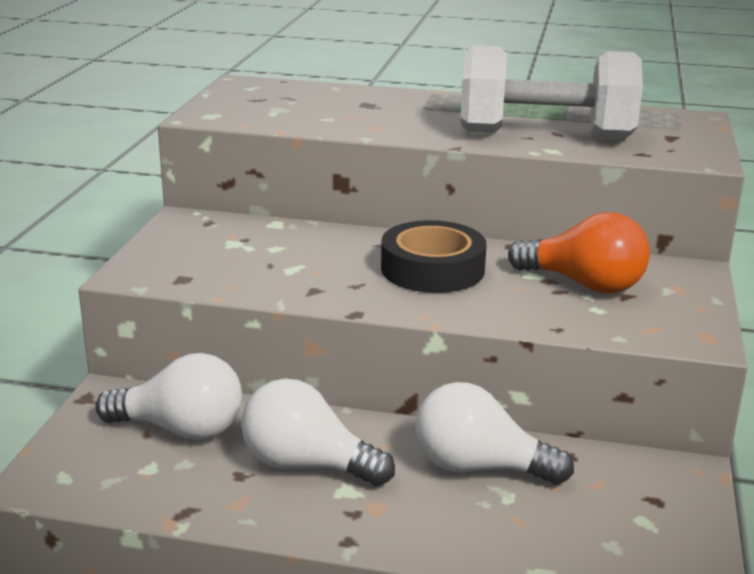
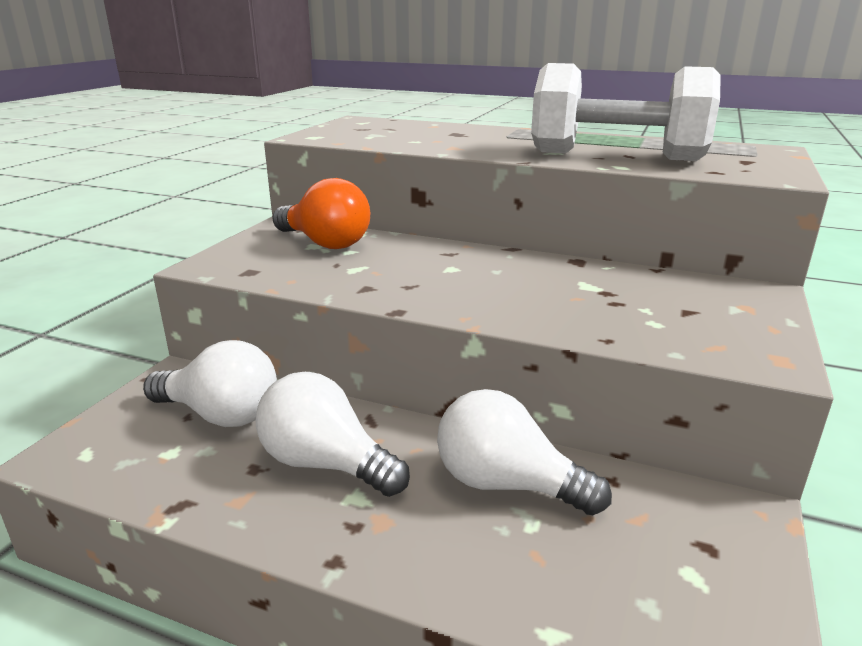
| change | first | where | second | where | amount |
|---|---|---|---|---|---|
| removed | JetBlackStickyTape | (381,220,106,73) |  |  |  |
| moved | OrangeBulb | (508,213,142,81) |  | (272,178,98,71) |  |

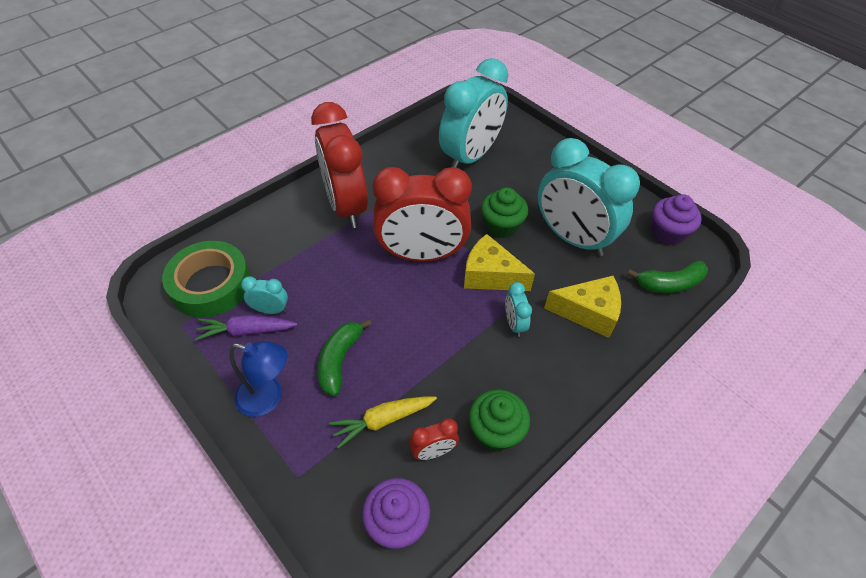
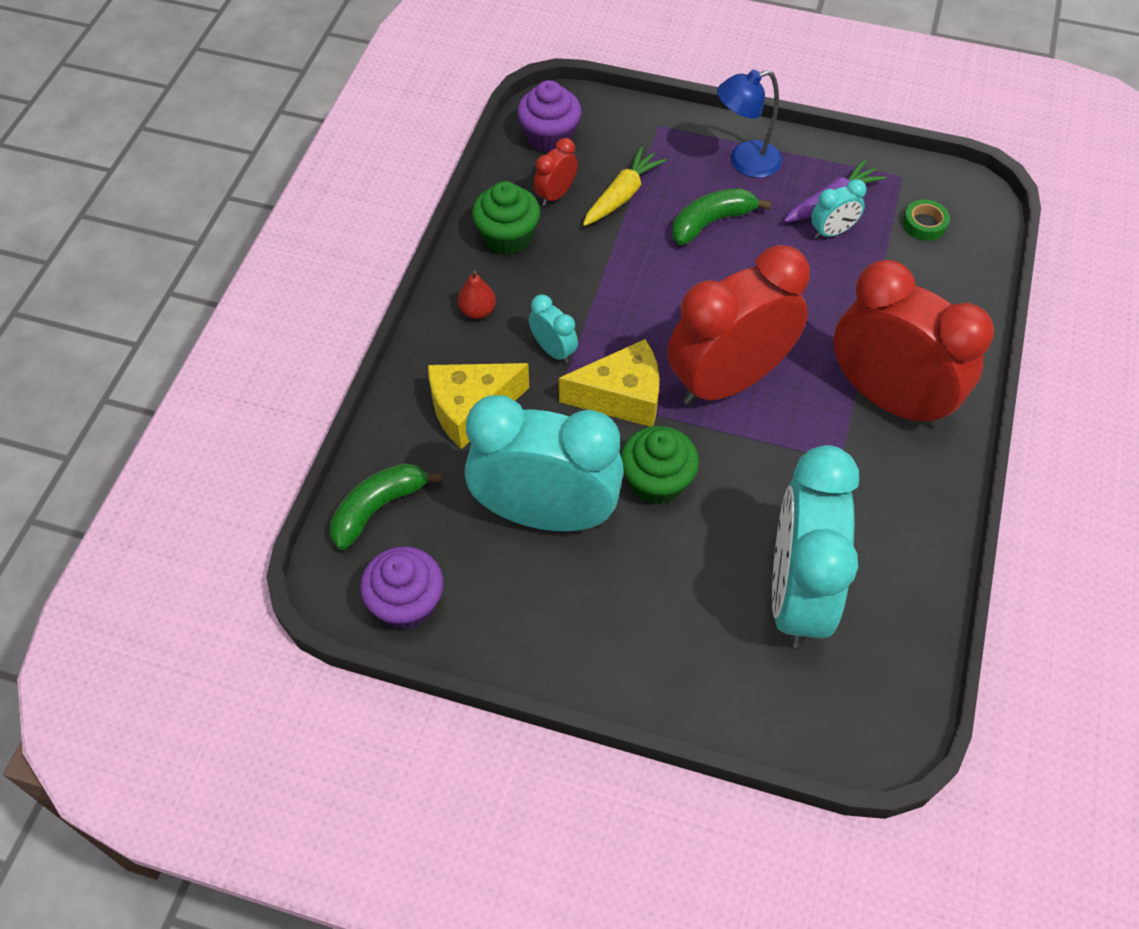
| change | first | where | second | where | amount |
|---|---|---|---|---|---|
| resized | GreenStickyTape | (162,241,89,77) |  | (903,200,47,41) | x0.42 |
| turned | GreenToyBanana | (318,319,54,77) |  | (672,188,99,57) | 105 degrees counterclockwise |
| added |  |  | CrimsonToyPear | (458,270,38,49) |  |

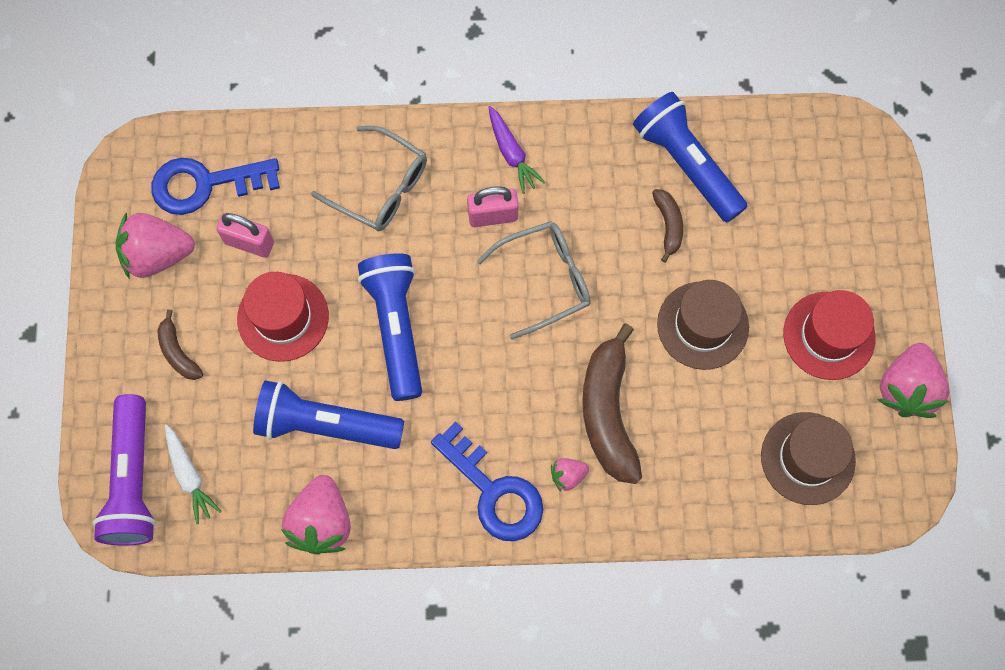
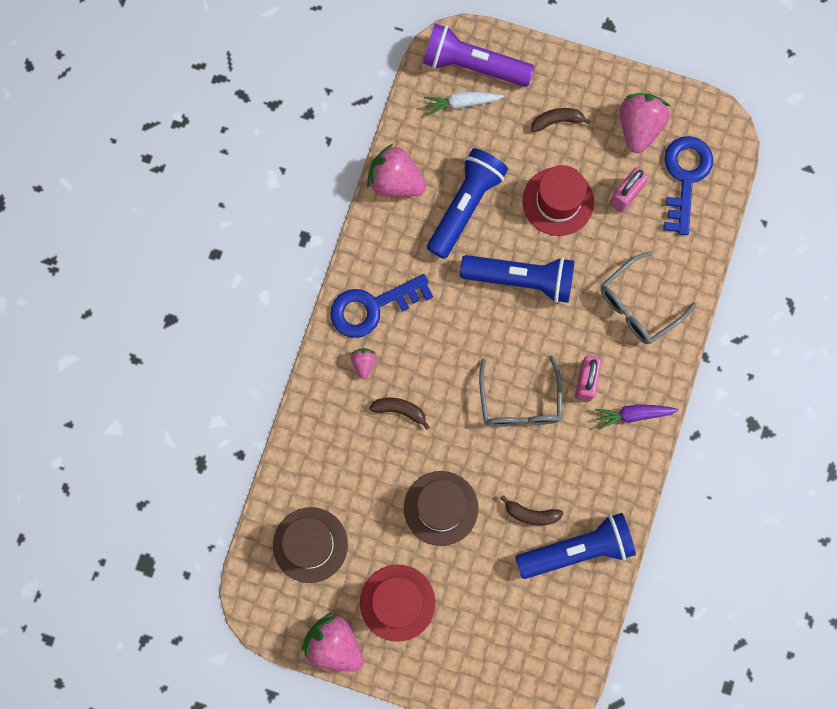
| change | first | where | second | where | amount |
|---|---|---|---|---|---|
| resized | DarkBrownToyBanana | (582,324,60,160) |  | (369,398,61,32) | x0.50 |

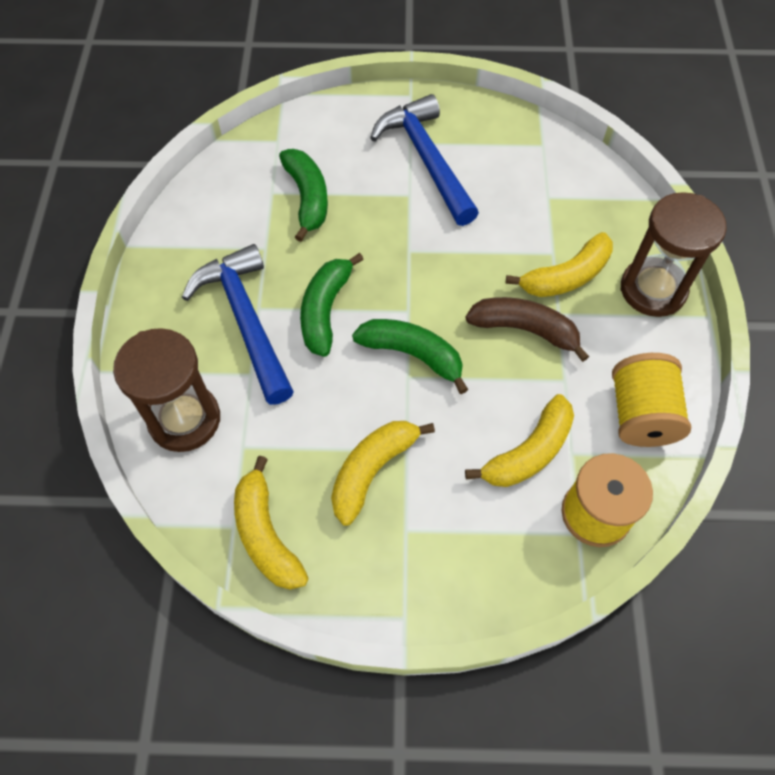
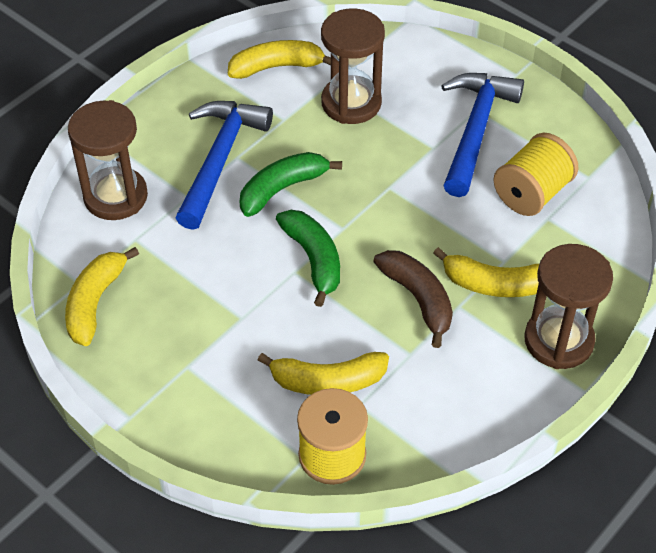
| change | first | where | second | where | amount |
|---|---|---|---|---|---|
| replaced | GreenToyBanana | (279,149,49,93) | DarkBrownSandglass | (321,8,64,116) |  |
| moved | YellowToyBanana | (331,421,104,105) |  | (228,40,103,39) |  |
| moved | YellowBobbin | (612,353,79,94) |  | (493,133,86,83) |  |

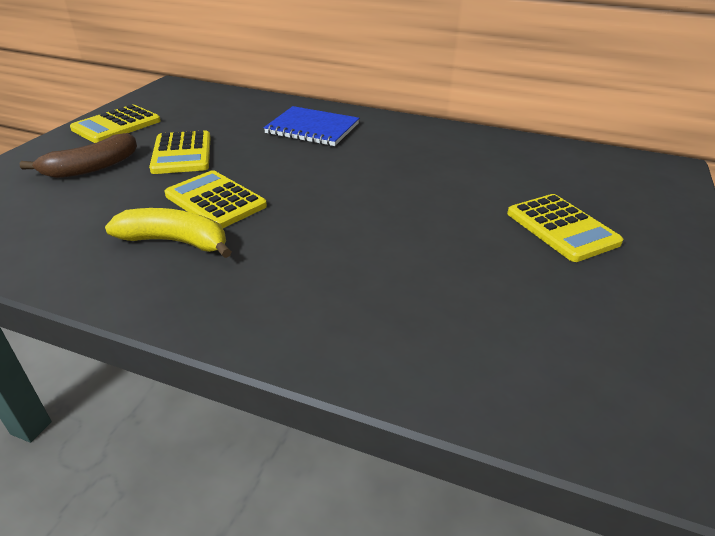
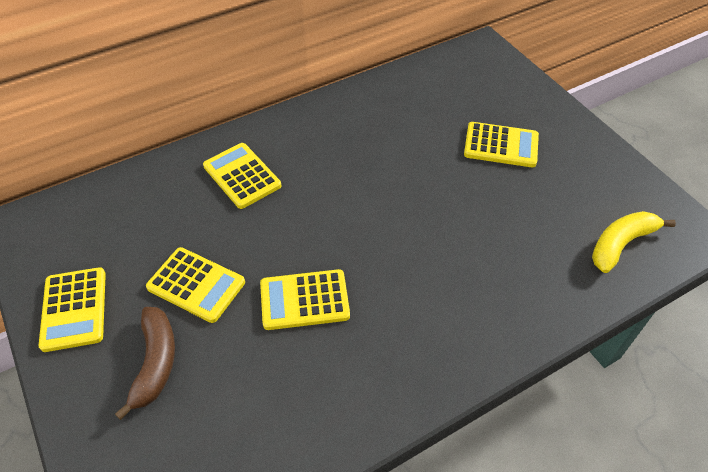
| change | first | where | second | where | amount |
|---|---|---|---|---|---|
| moved | YellowToyBanana | (105,208,127,50) |  | (592,211,84,62) |  |
| replaced | RoyalBlueExerciseBook | (264,106,95,40) | YellowCalculator | (203,143,78,66) |  |

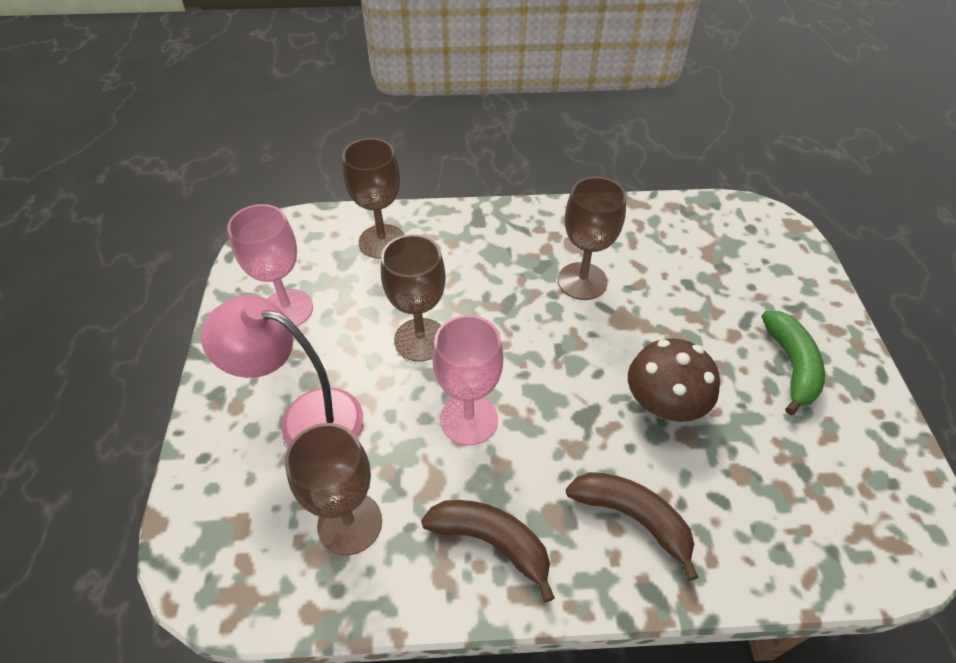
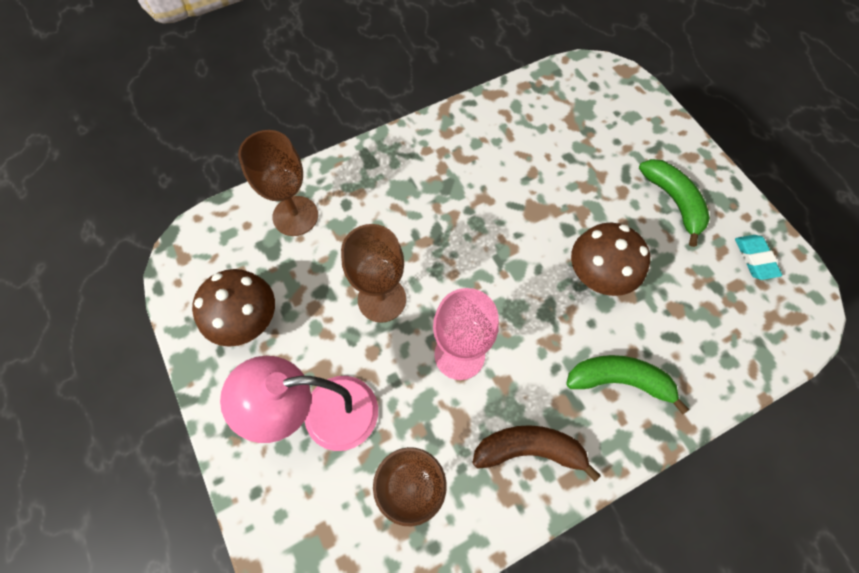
| change | first | where | second | where | amount |
|---|---|---|---|---|---|
| replaced | RosyGoblet | (227,204,86,122) | DarkBrownFungus | (192,269,83,78) |  |
| removed | DarkBrownGoblet | (558,177,68,123) |  |  |  |
| recoloured | DarkBrownToyBanana | (566,472,133,109) | GreenToyBanana | (566,355,123,59) |  |
| added |  |  | TurquoiseGumEraser | (735,235,47,45) |  |

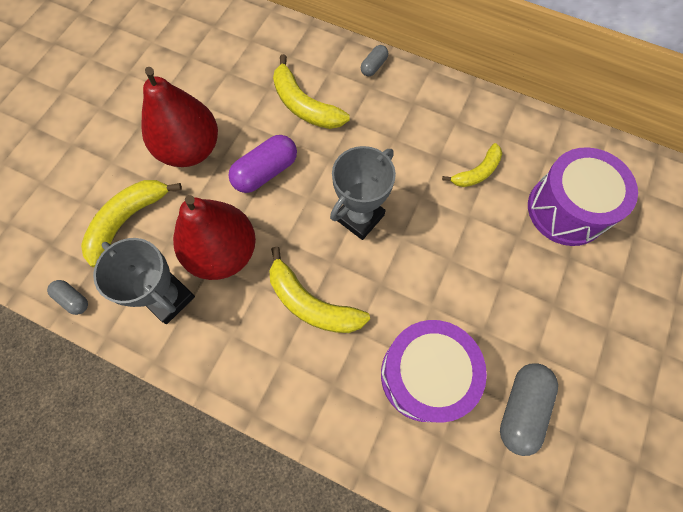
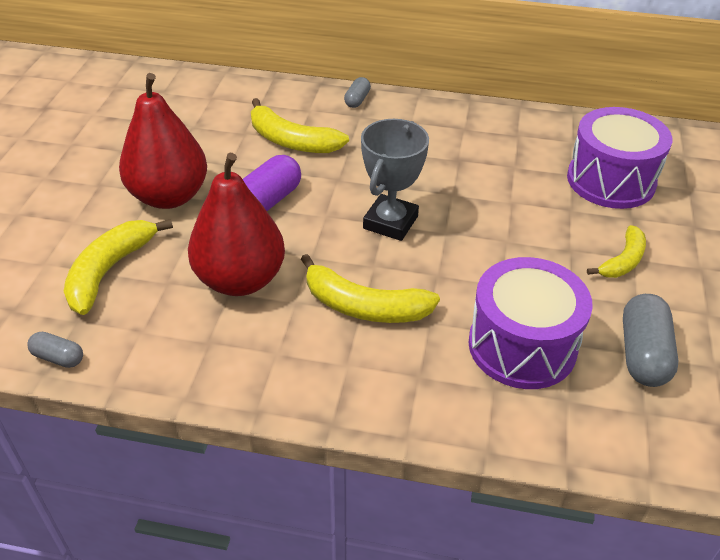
| change | first | where | second | where | amount |
|---|---|---|---|---|---|
| removed | GreyAwardCup | (93,238,102,86) |  |  |  |
| moved | YellowToyBanana | (442,143,60,44) |  | (587,225,59,53) |  |

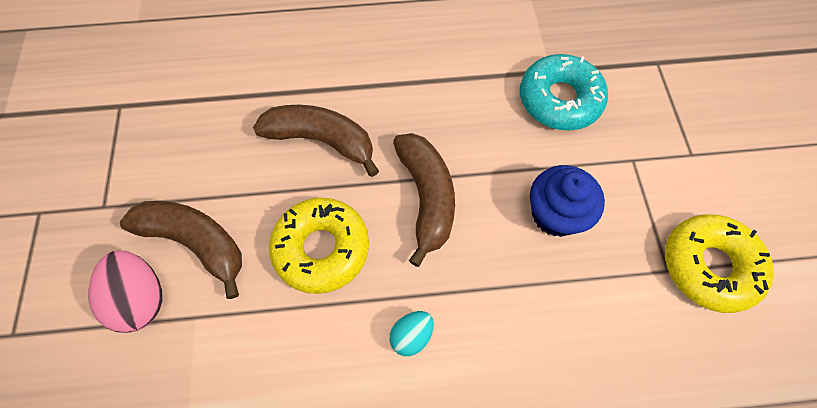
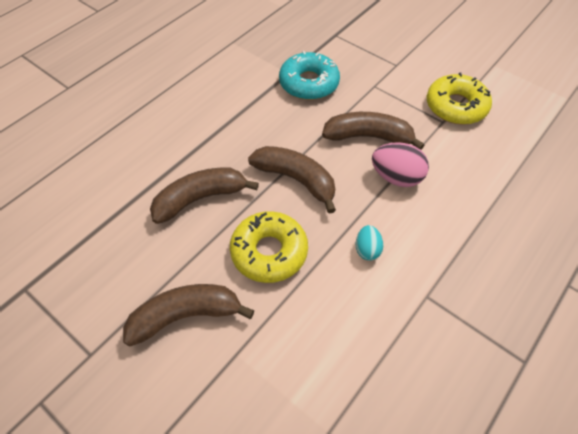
| change | first | where | second | where | amount |
|---|---|---|---|---|---|
| moved | RosyEggShape | (88,250,75,83) |  | (372,142,57,45) |  |
| replaced | RoyalBlueFairyCake | (530,165,75,72) | DarkBrownToyBanana | (322,112,102,38) |  |

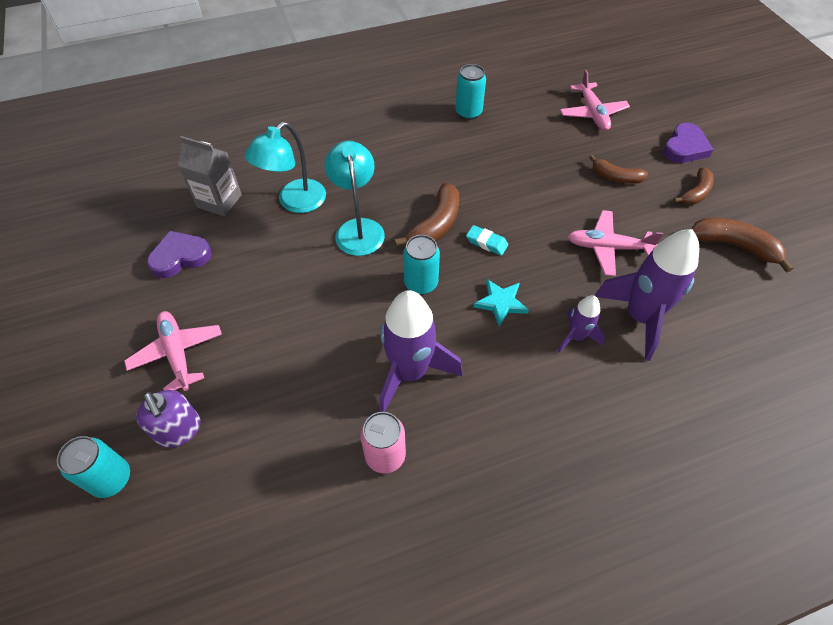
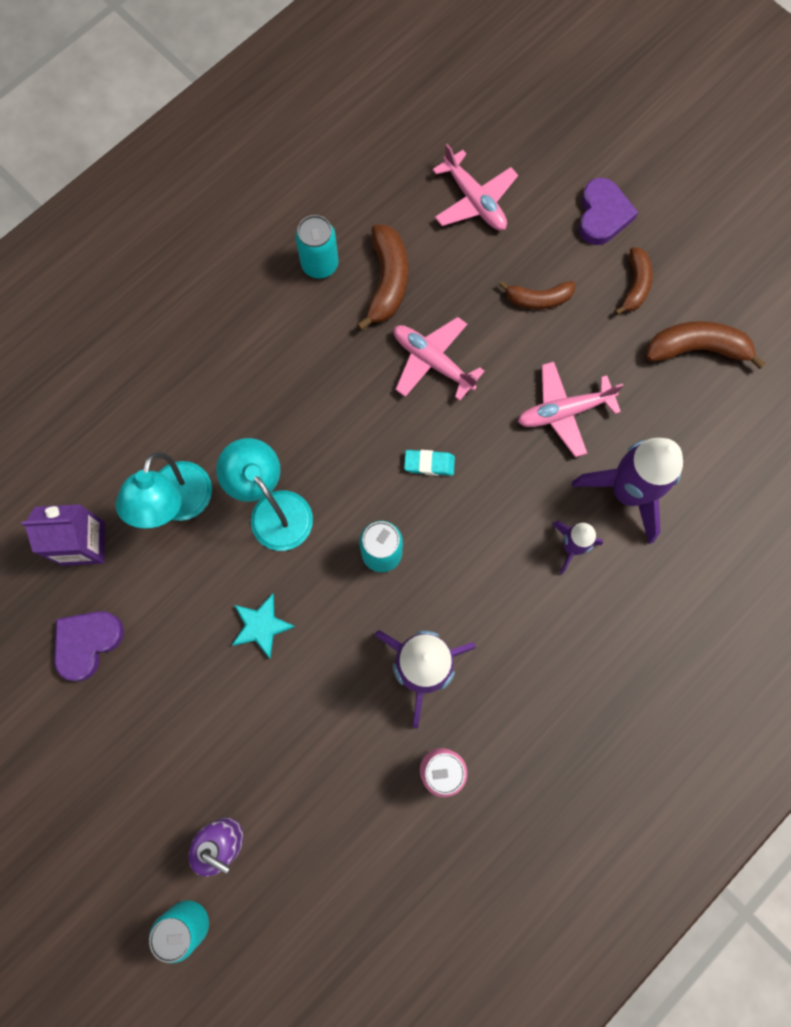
| change | first | where | second | where | amount |
|---|---|---|---|---|---|
| moved | RosyPlane | (124,311,98,80) |  | (394,317,91,84) |  |
| recoloured | GreyCarton | (178,136,64,80) | PurpleCarton | (21,504,84,62) |  |
| moved | DarkBrownToyBanana | (394,183,65,63) |  | (357,224,51,107) |  |
| moved | TurquoiseFivePointedStar | (473,279,56,48) |  | (232,593,63,66) |  |

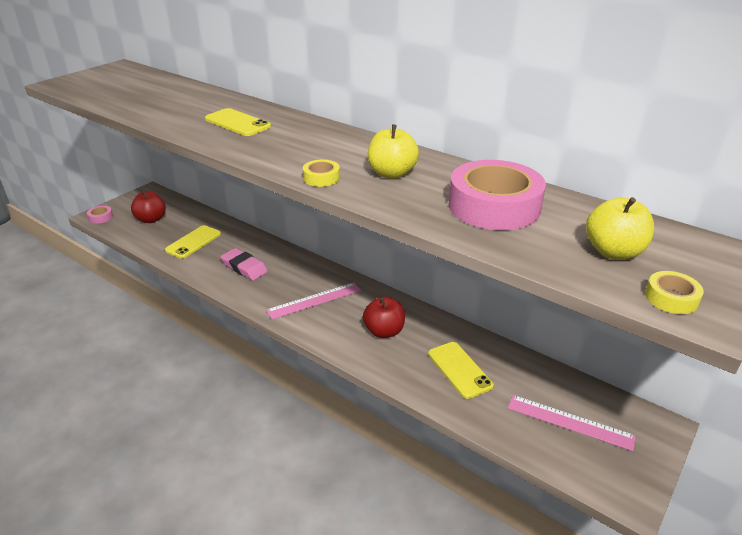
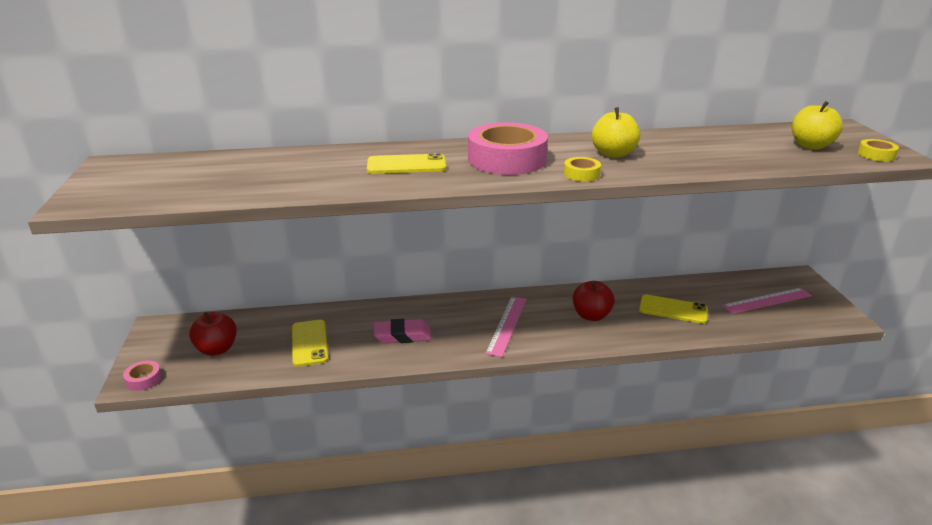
| change | first | where | second | where | amount |
|---|---|---|---|---|---|
| moved | RosyStickyTape | (449,160,97,70) |  | (468,122,80,53) |  |

